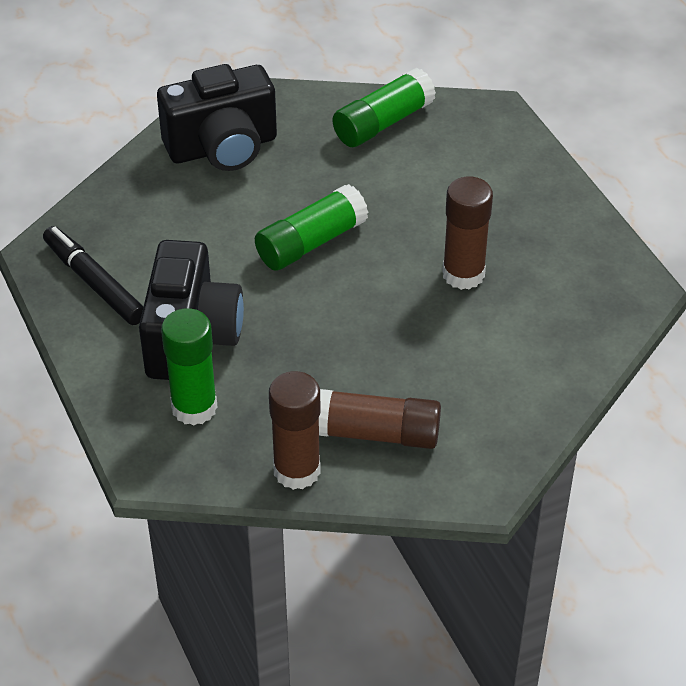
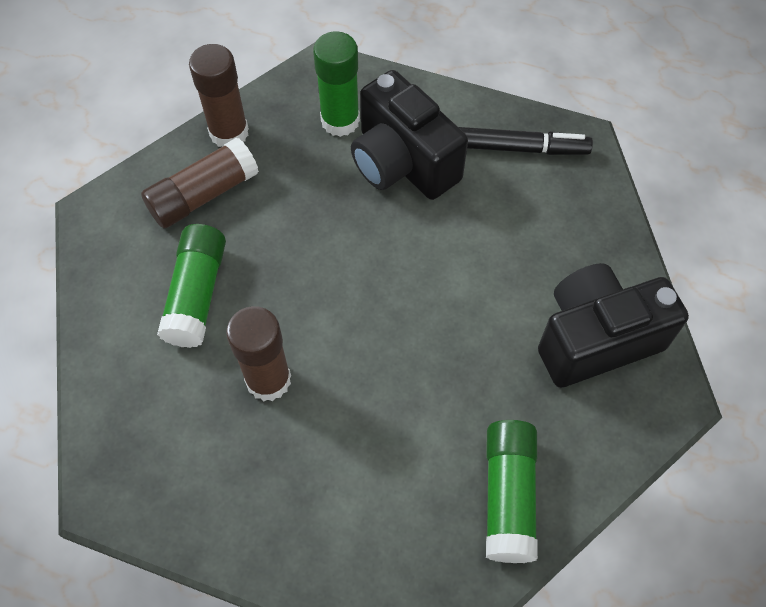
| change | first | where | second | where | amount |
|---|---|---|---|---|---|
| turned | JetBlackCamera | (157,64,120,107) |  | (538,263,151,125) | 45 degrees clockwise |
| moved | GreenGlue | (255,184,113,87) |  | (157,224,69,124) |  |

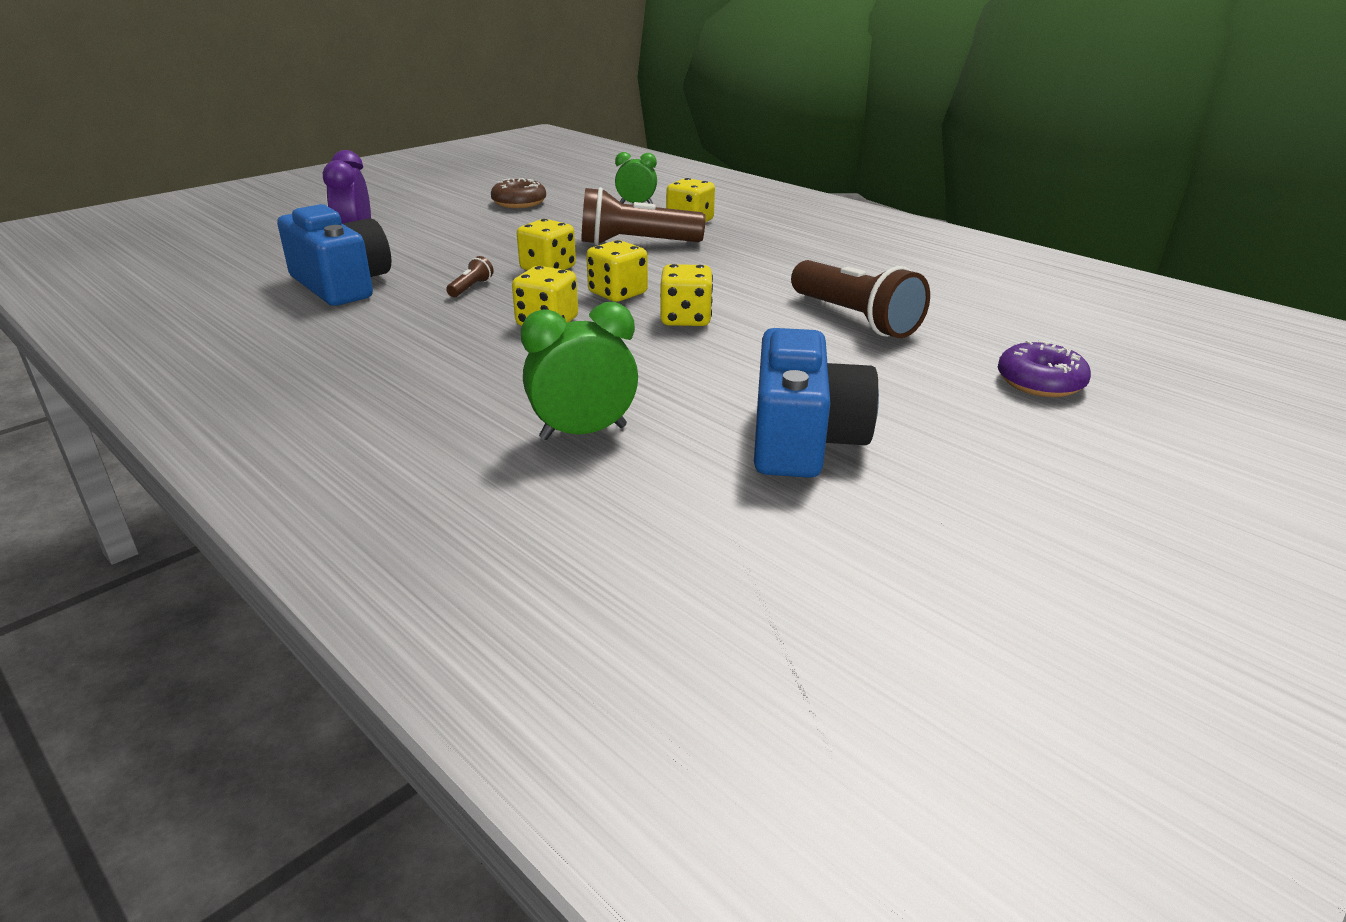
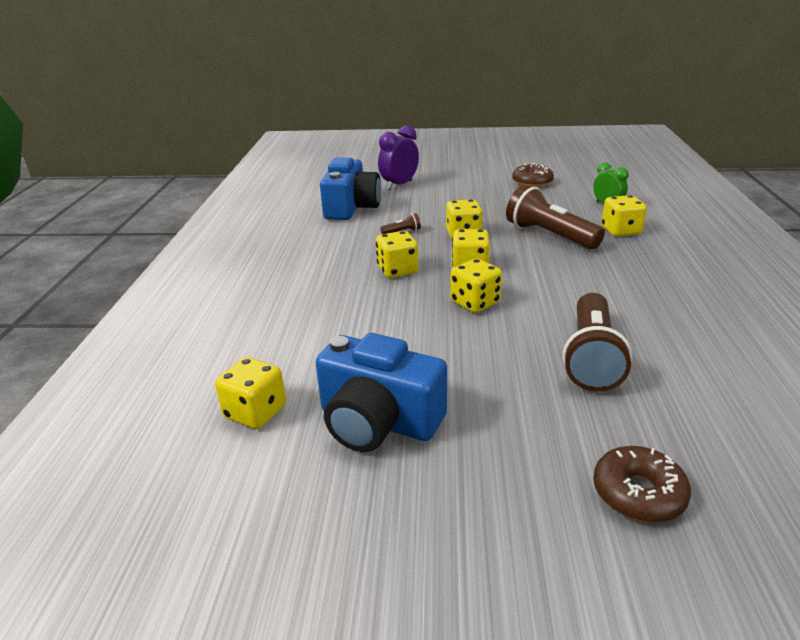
| change | first | where | second | where | amount |
|---|---|---|---|---|---|
| removed | GreenAlarmClock | (521,302,117,138) |  |  |  |
| turned | RoyalBlueCamera | (754,328,125,150) |  | (316,333,131,119) | 60 degrees clockwise |
| recoloured | PurpleDoughnut | (998,340,93,57) | DarkBrownDoughnut | (593,446,98,77) |  |
| added |  |  | YellowDice | (215,357,71,72) |  |

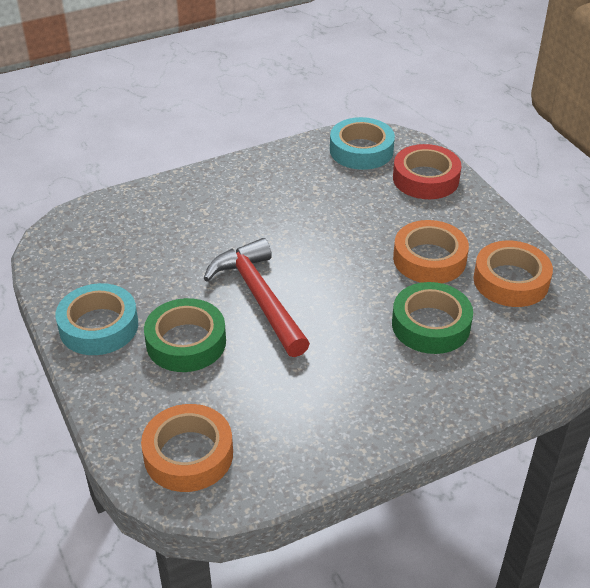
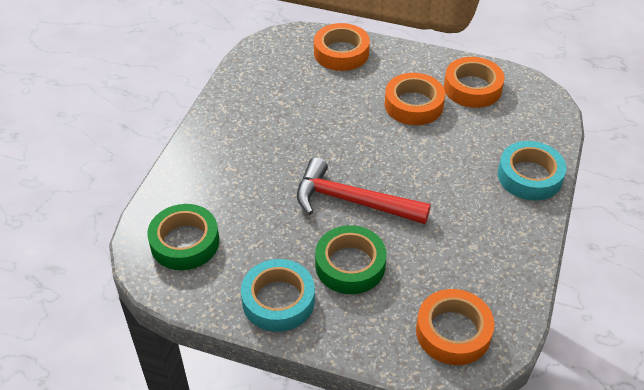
| change | first | where | second | where | amount |
|---|---|---|---|---|---|
| moved | TurquoiseStickyTape | (330,117,65,53) |  | (498,141,68,60) |  |
| moved | GreenStickyTape | (392,282,81,72) |  | (147,204,72,66) |  |
| recoloured | CrimsonStickyTape | (393,144,68,55) | OrangeStickyTape | (314,23,56,48) |  |

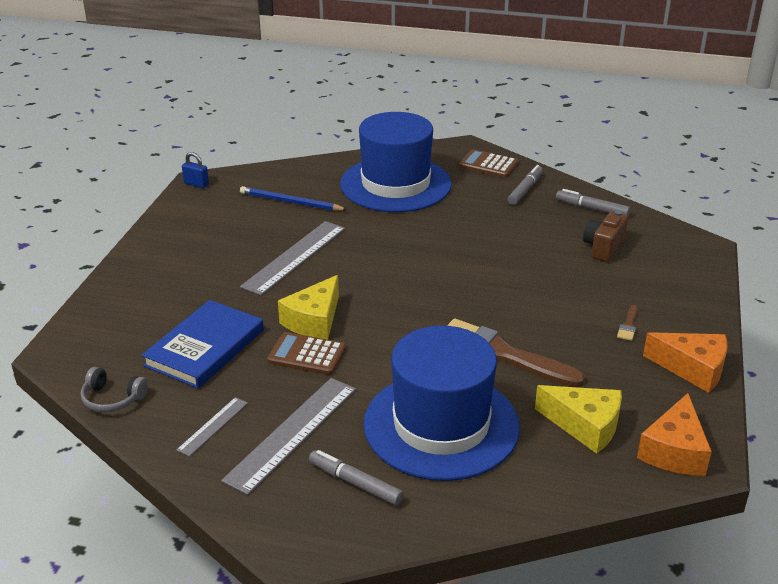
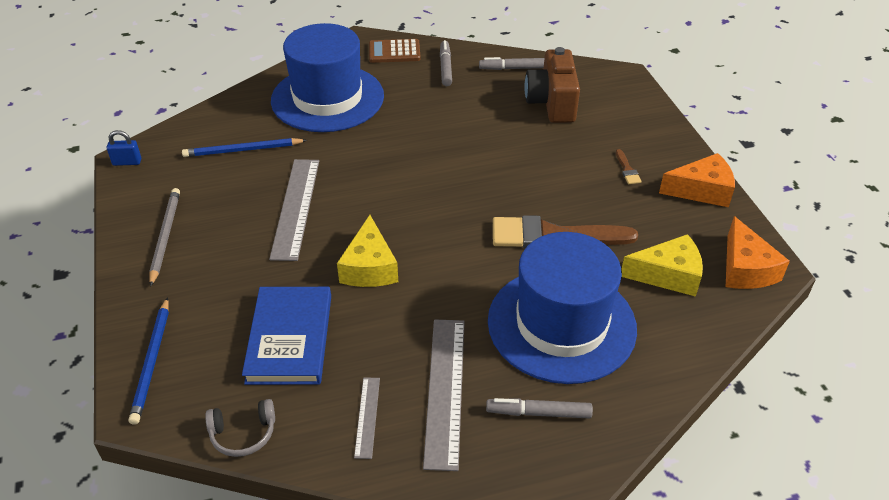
| change | first | where | second | where | amount |
|---|---|---|---|---|---|
| removed | DarkBrownCalculator | (267,332,79,43) |  |  |  |
| resized | DarkBrownCamera | (583,211,45,51) |  | (524,47,56,76) | x1.51 |
| added |  |  | RoyalBluePencil | (129,297,40,128) |  |
| added |  |  | GreyPencil | (149,188,31,99) |  |

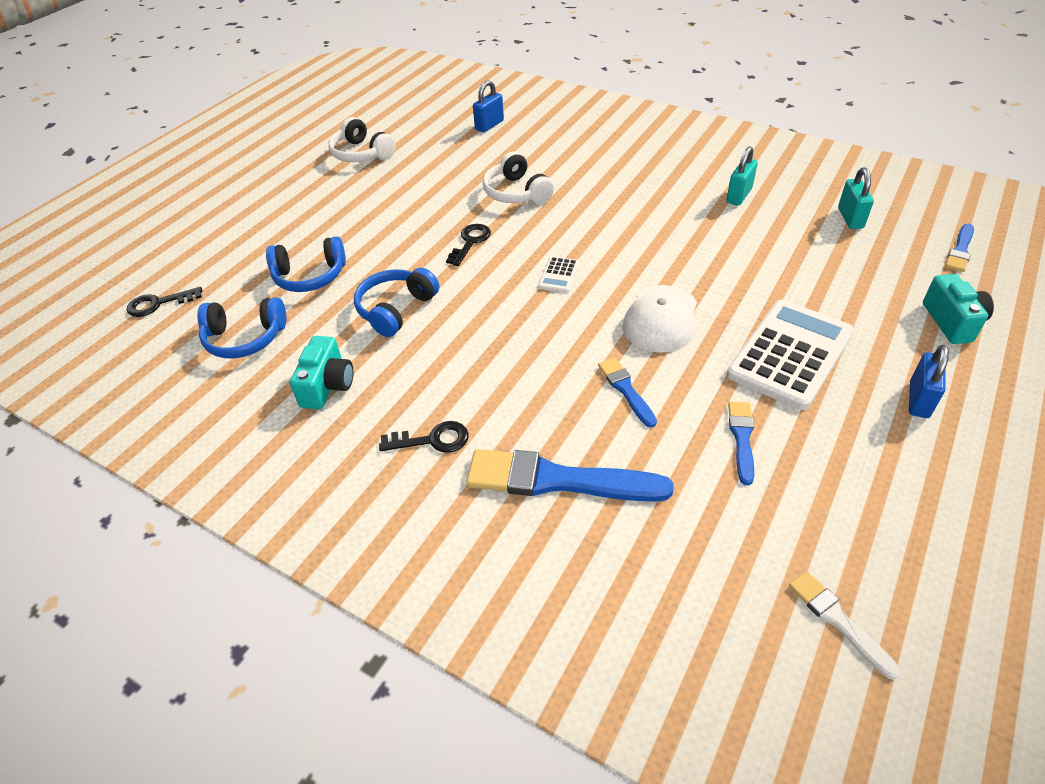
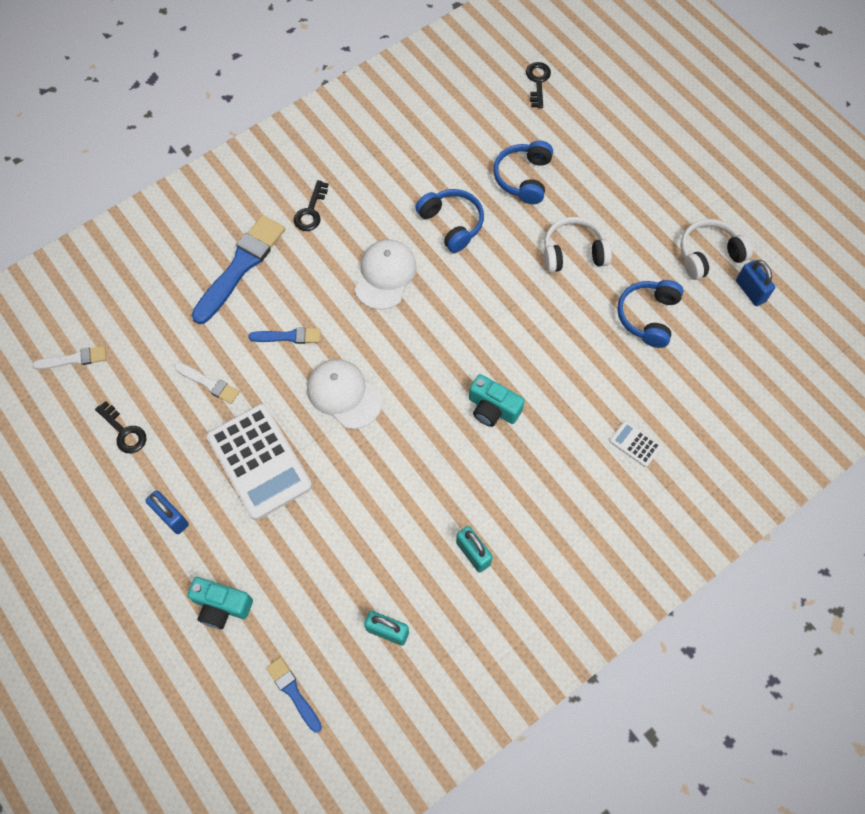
| change | first | where | second | where | amount |
|---|---|---|---|---|---|
| moved | RoyalBlueHeadset | (197,297,89,61) |  | (617,280,66,68) |  |
| moved | TurquoiseCamera | (290,336,63,73) |  | (469,374,56,53) |  |
| moved | JetBlackKey | (446,224,45,42) |  | (95,401,51,52) |  |
| moved | RoyalBlueLock | (473,80,31,53) |  | (736,260,39,46) |  |
| moved | WhiteHeadset | (483,151,71,53) |  | (544,217,68,56) |  |
| moved | WhiteCalculator | (538,256,41,37) |  | (610,420,52,47) |  |
| recoloured | RoyalBluePaintbrush | (728,401,26,84) | WhitePaintbrush | (174,362,66,42) |  |
| added |  |  | WhiteCap | (355,239,61,71) |  |

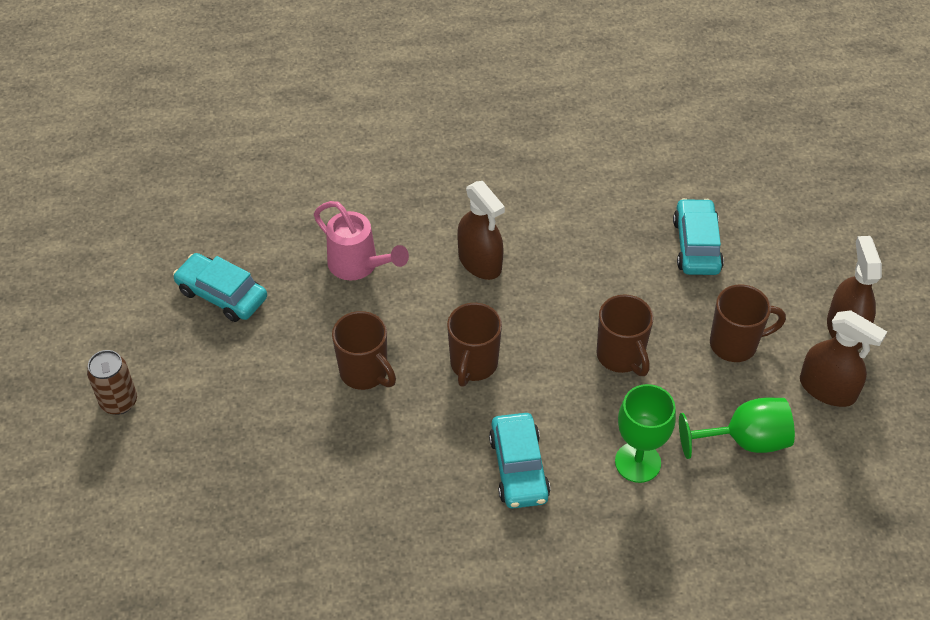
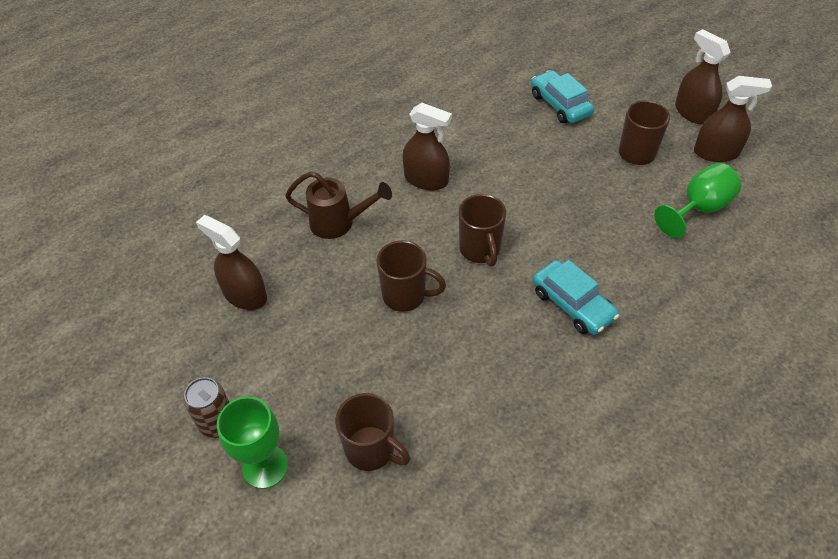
| change | first | where | second | where | amount |
|---|---|---|---|---|---|
| replaced | TurquoiseAutomobile | (173,253,94,69) | DarkBrownSprayBottle | (196,215,71,95) |  |
| recoloured | RosySprinklingCan | (314,201,95,79) | DarkBrownSprinklingCan | (285,171,107,68) |  |
| moved | DarkBrownMug | (596,294,57,82) |  | (335,393,75,78) |  |
| moved | GreenGoblet | (615,384,61,99) |  | (217,396,71,93) |  |

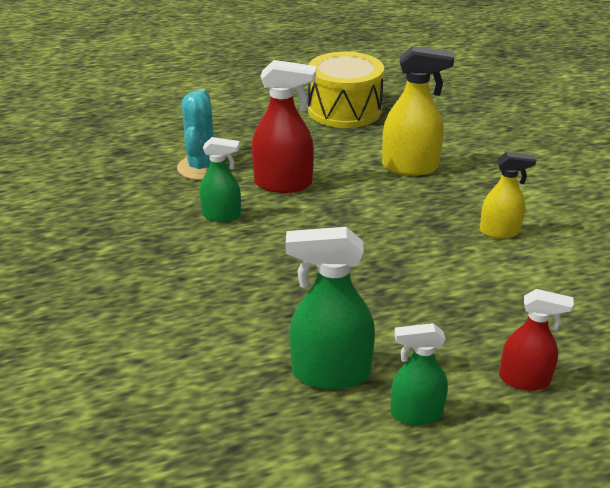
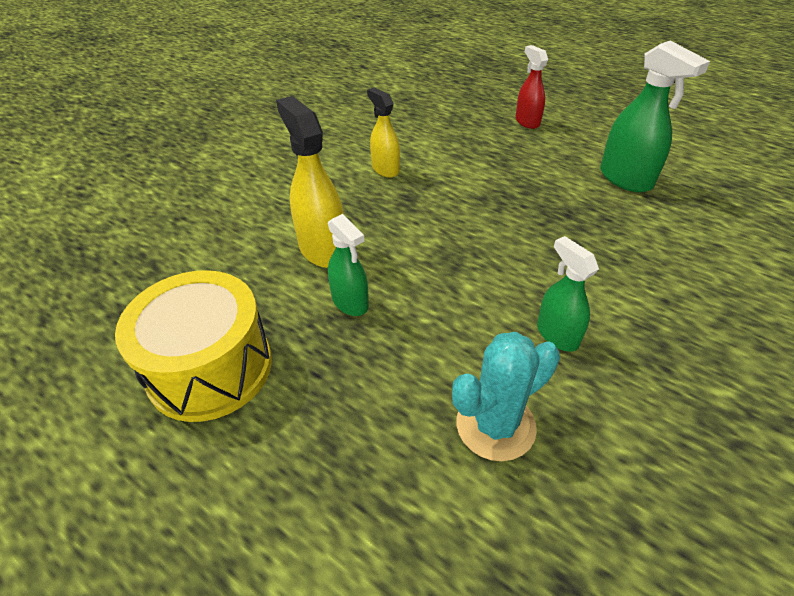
| change | first | where | second | where | amount |
|---|---|---|---|---|---|
| removed | CrimsonSprayBottle | (252,60,64,133) |  |  |  |
| moved | GreenSprayBottle | (390,323,58,102) |  | (328,214,41,102) |  |

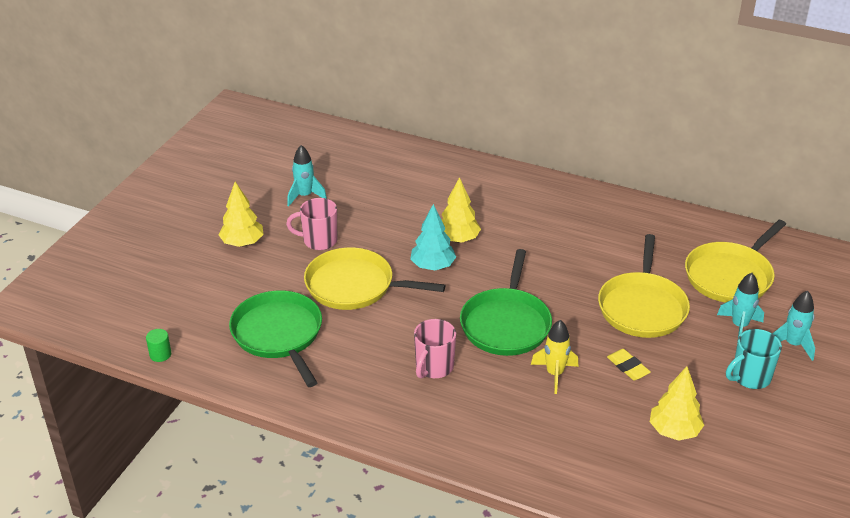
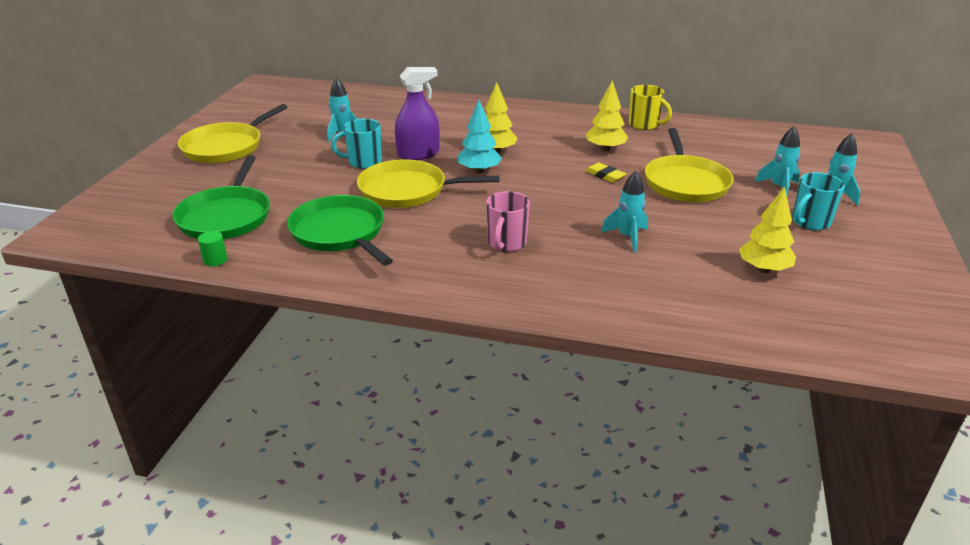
| change | first | where | second | where | amount |
|---|---|---|---|---|---|
| moved | YellowTree | (219,182,45,65) |  | (586,80,42,71) |  |
| recoloured | RosyMug | (286,198,51,52) | TurquoiseMug | (331,119,51,50) |  |
| moved | GreenPan | (460,249,92,107) |  | (172,155,98,84) |  |
| recoloured | YellowRocket | (531,320,48,74) | TurquoiseRocket | (601,171,47,81) |  |
| moved | YellowGumEraser | (607,349,44,31) |  | (585,162,41,21) |  |
| moved | YellowPan | (685,220,101,83) |  | (178,104,109,59) |  |
| added |  |  | PurpleSprayBottle | (395,67,44,93) |  |
| added |  |  | YellowMug | (629,85,43,45) |  |

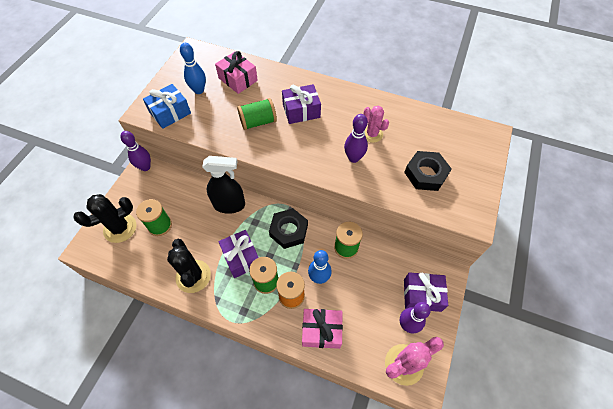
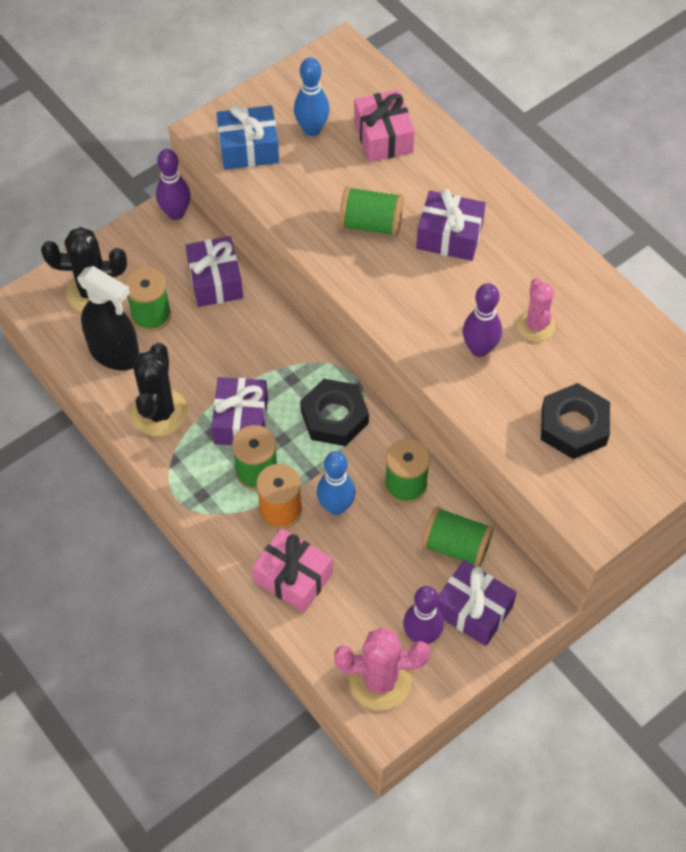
| change | first | where | second | where | amount |
|---|---|---|---|---|---|
| moved | JetBlackSprayBottle | (202,156,43,58) |  | (77,266,63,105) |  |
| added |  |  | PurplePresent | (185,236,58,71) |  |
| added |  |  | GreenBobbin | (422,507,72,60) |  |

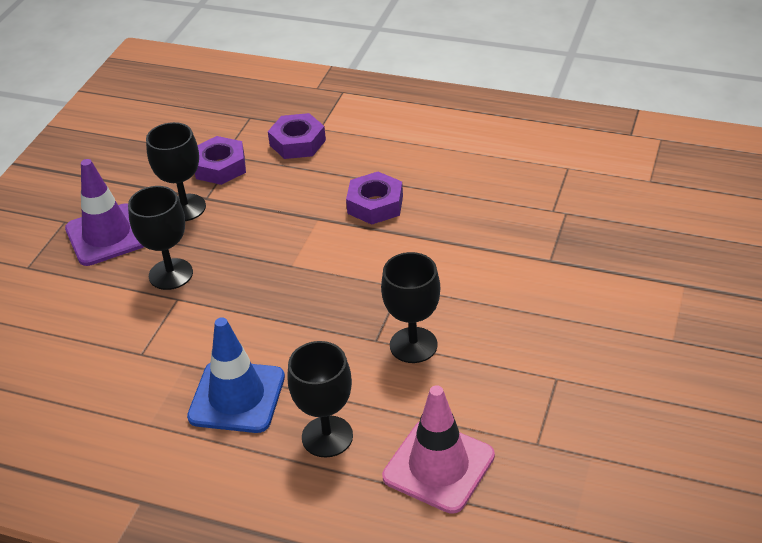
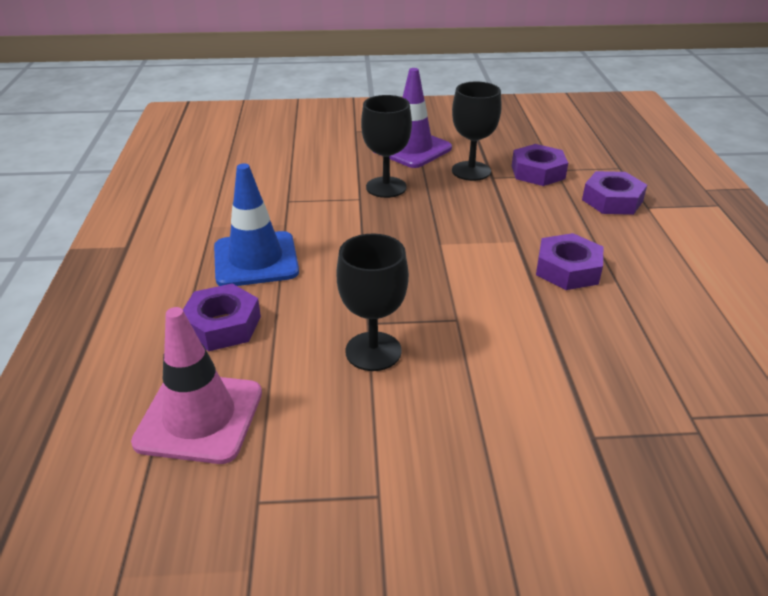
| change | first | where | second | where | amount |
|---|---|---|---|---|---|
| replaced | JetBlackGoblet | (288,341,65,116) | PurpleHexNut | (183,284,78,67) |  |

